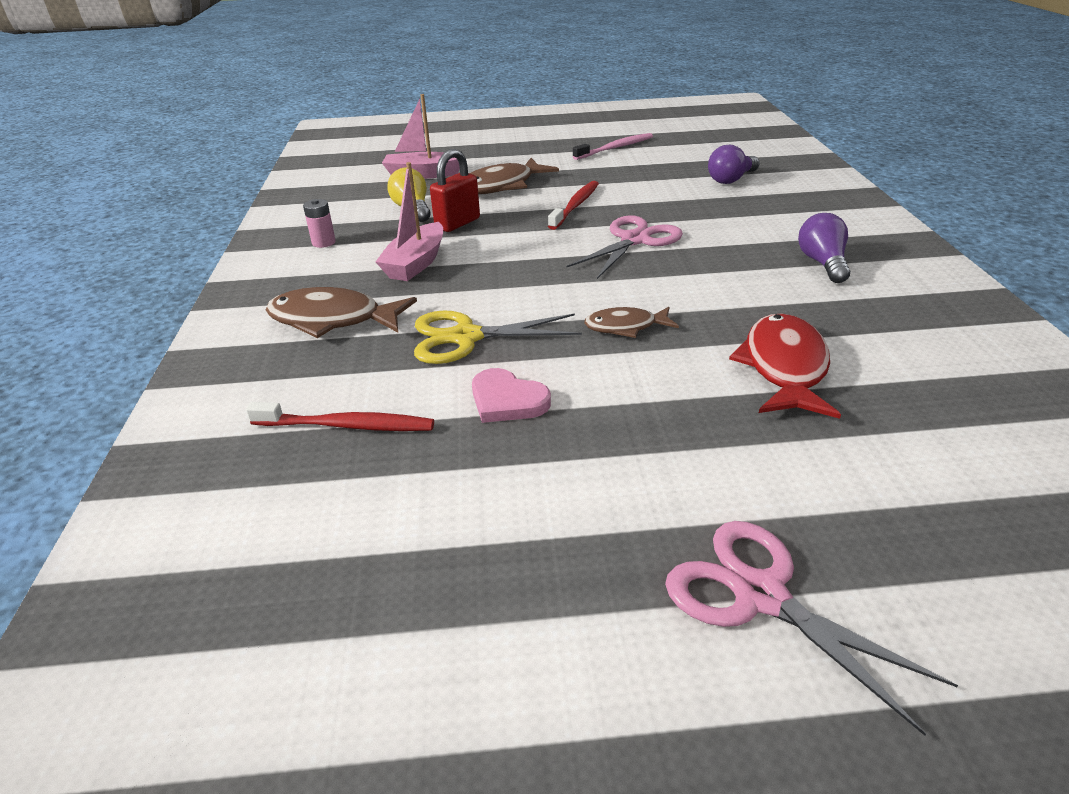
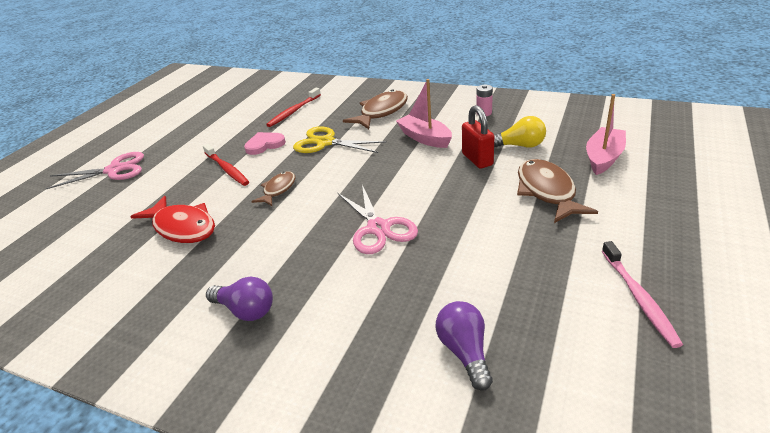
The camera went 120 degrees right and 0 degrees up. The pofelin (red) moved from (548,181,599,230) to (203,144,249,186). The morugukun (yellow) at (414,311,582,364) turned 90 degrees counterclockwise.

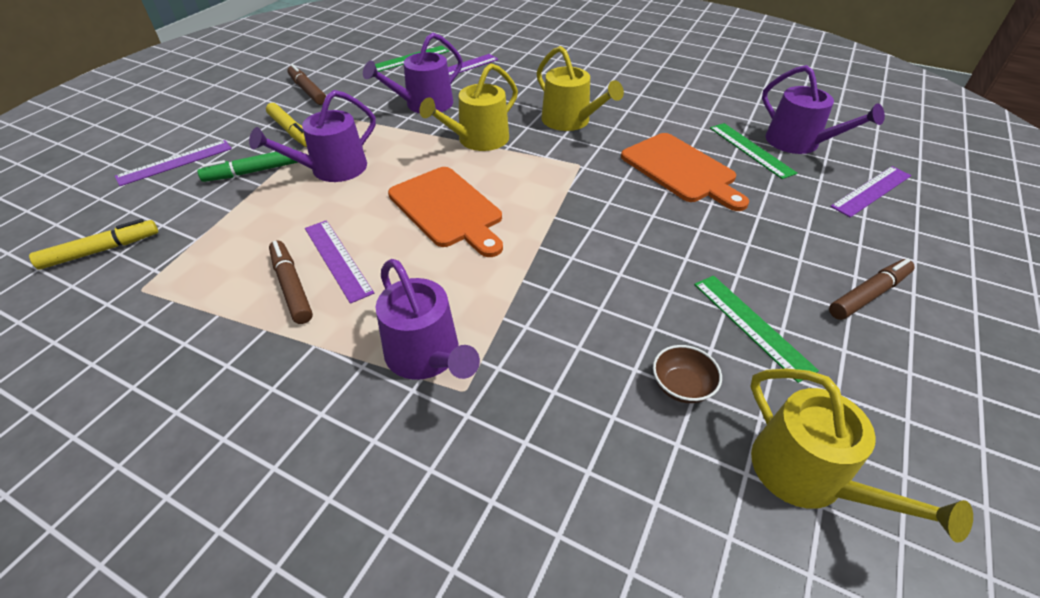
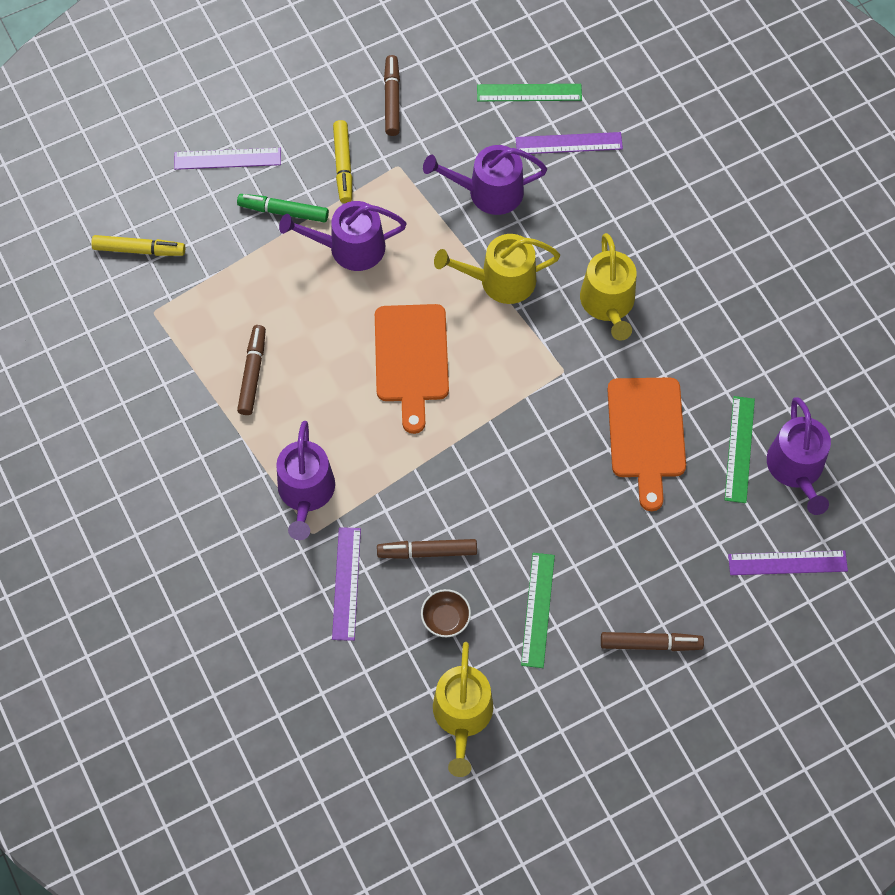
The camera went 35 degrees right and 20 degrees up. The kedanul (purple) moved from (305,220,374,304) to (332,527,361,641). The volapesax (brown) at (377,539,477,559) appeared.

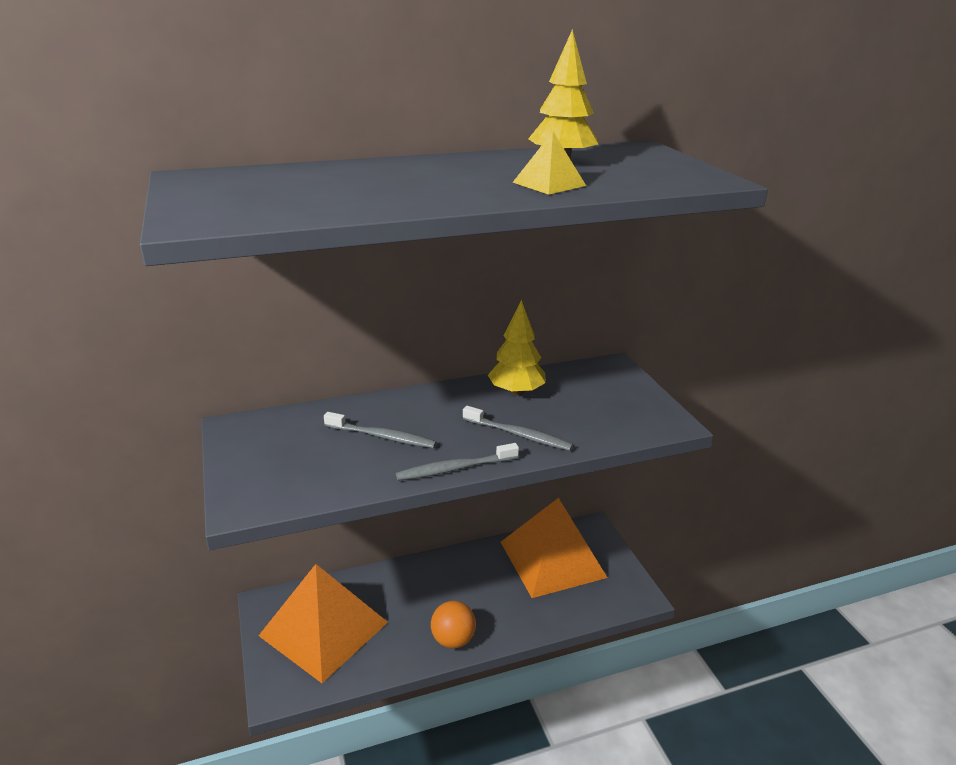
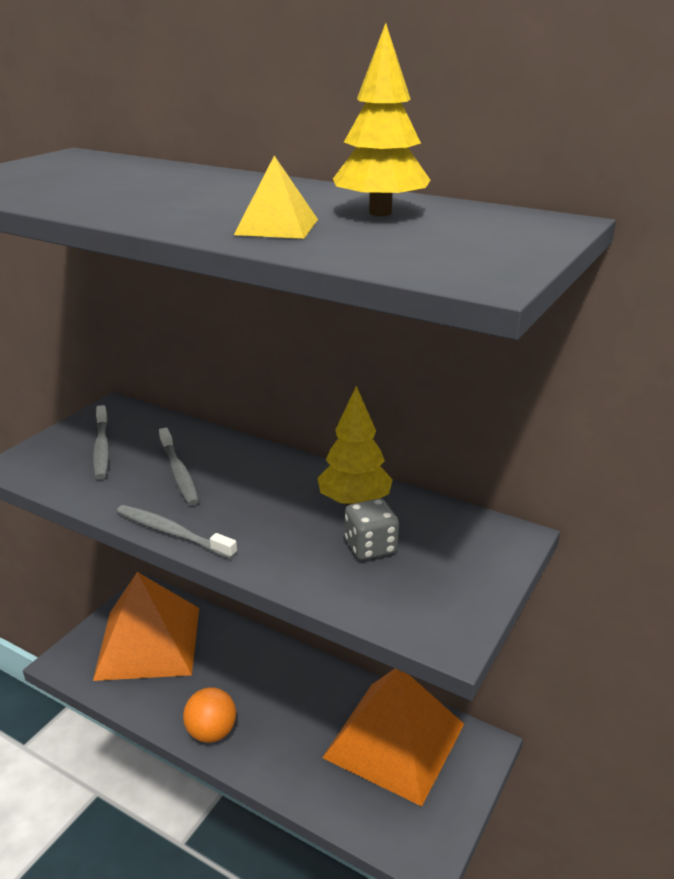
The camera went 50 degrees right and 0 degrees up. The pofelin (grey) moved from (463,406,573,451) to (93,405,109,479). The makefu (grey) at (345,498,399,560) appeared.

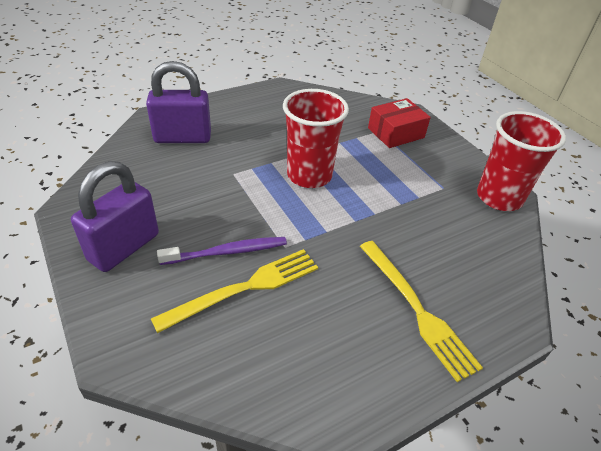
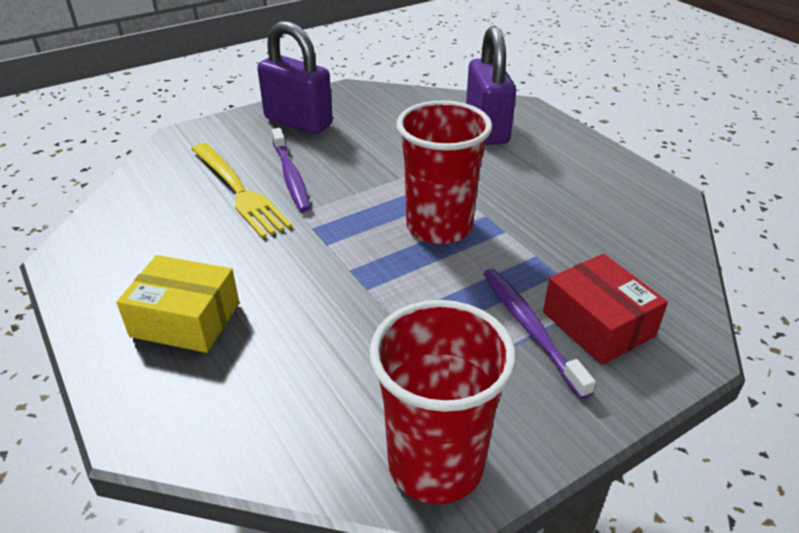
The camera went 90 degrees right and 5 degrees down. The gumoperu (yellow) at (360,241,483,382) was replaced by the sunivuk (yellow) at (116,255,239,353). The pofelin (purple) at (484,269,596,399) appeared.

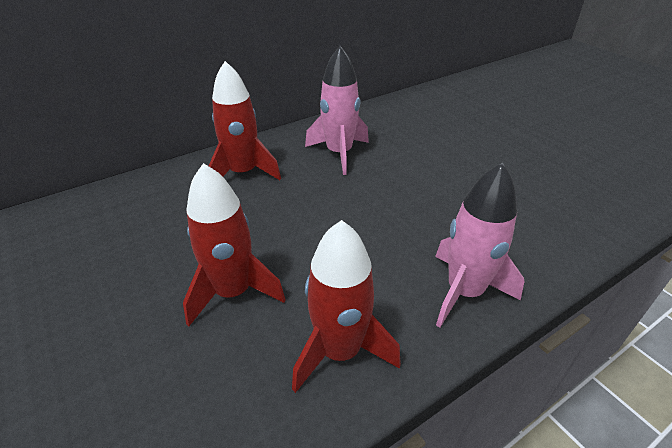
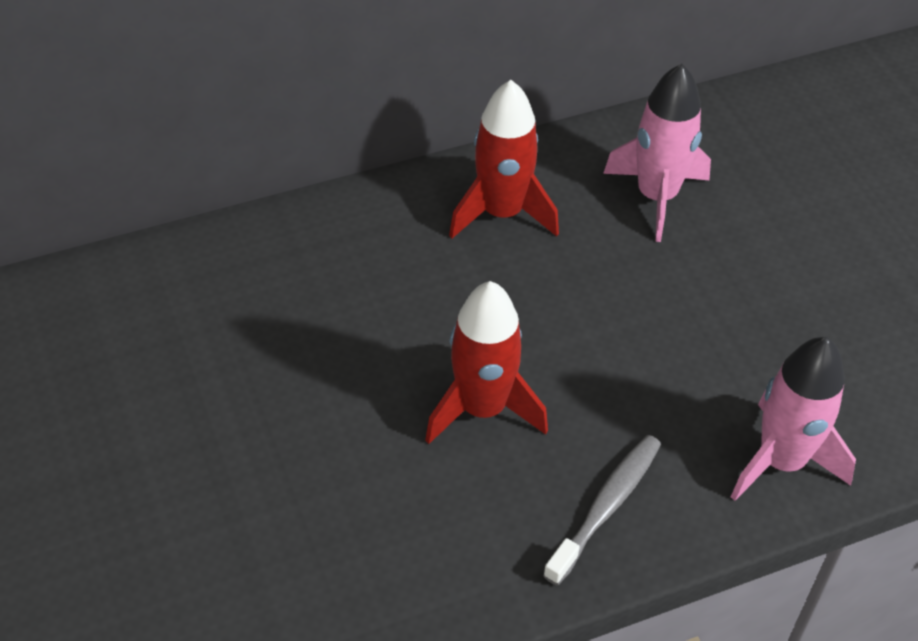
The camera went 10 degrees right and 10 degrees up. The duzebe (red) at (292,220,401,393) was replaced by the pofelin (grey) at (543,435,661,585).

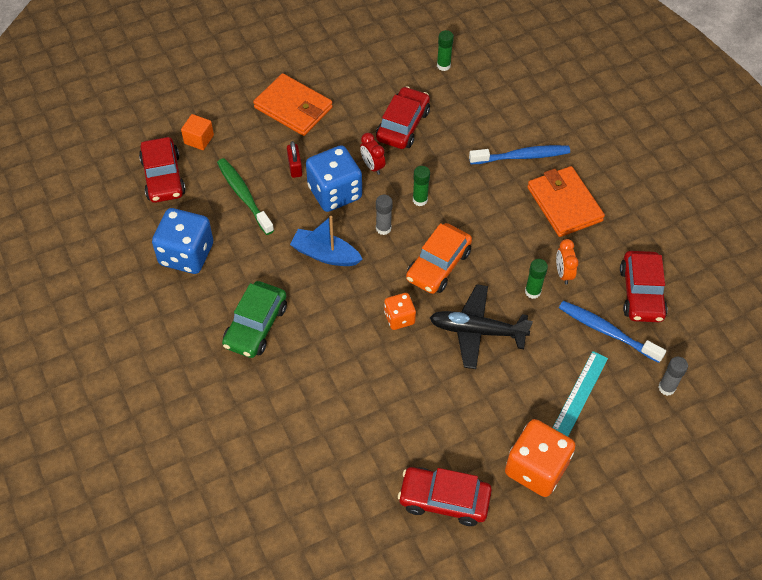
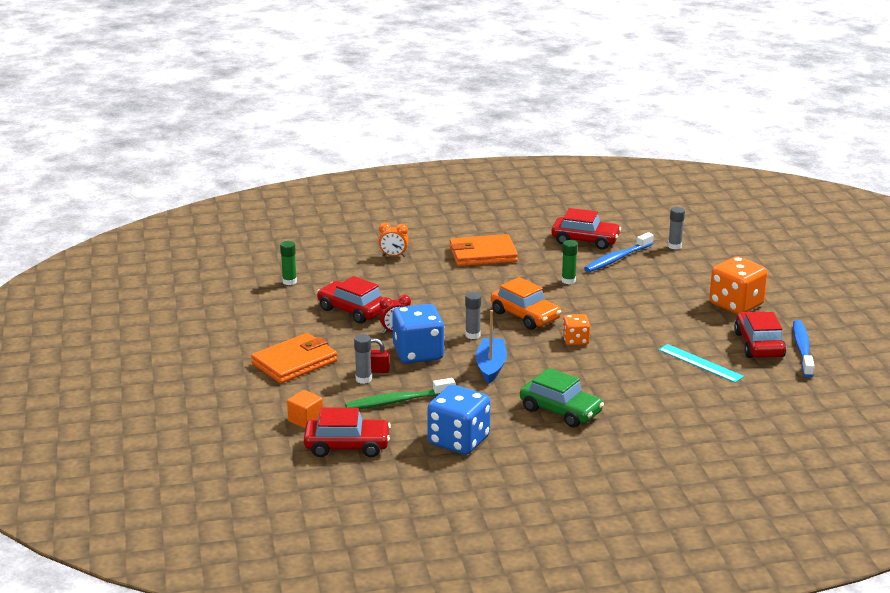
The camera went 75 degrees left and 30 degrees down. The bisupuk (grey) at (354,334,372,384) appeared. The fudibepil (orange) moved from (556,239,579,285) to (379,223,408,257). The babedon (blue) at (290,216,363,266) turned 150 degrees clockwise. The kedanul (turquoise) moved from (553,351,608,437) to (658,344,744,383). The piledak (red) at (398,467,492,526) turned 150 degrees clockwise. The pofelin (blue) moved from (469,145,570,164) to (793,320,815,378). The bisupuk (green) at (413,166,430,206) disappeared. The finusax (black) at (430,284,533,369) disappeared.

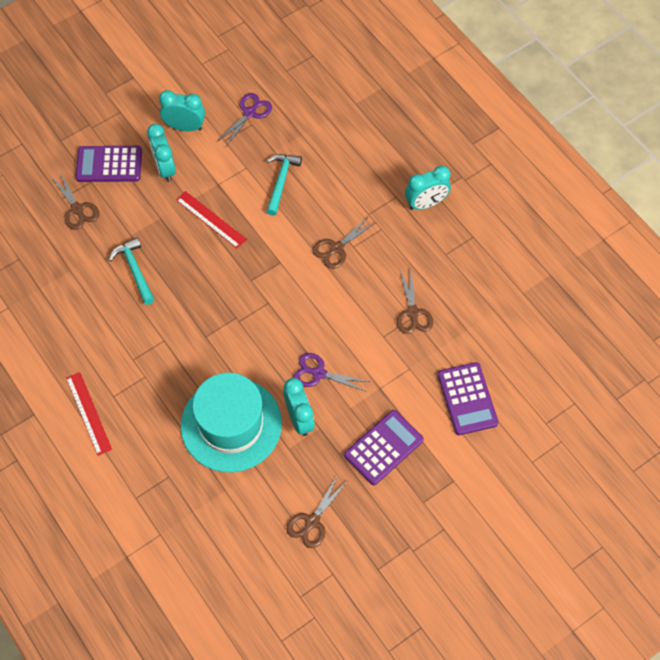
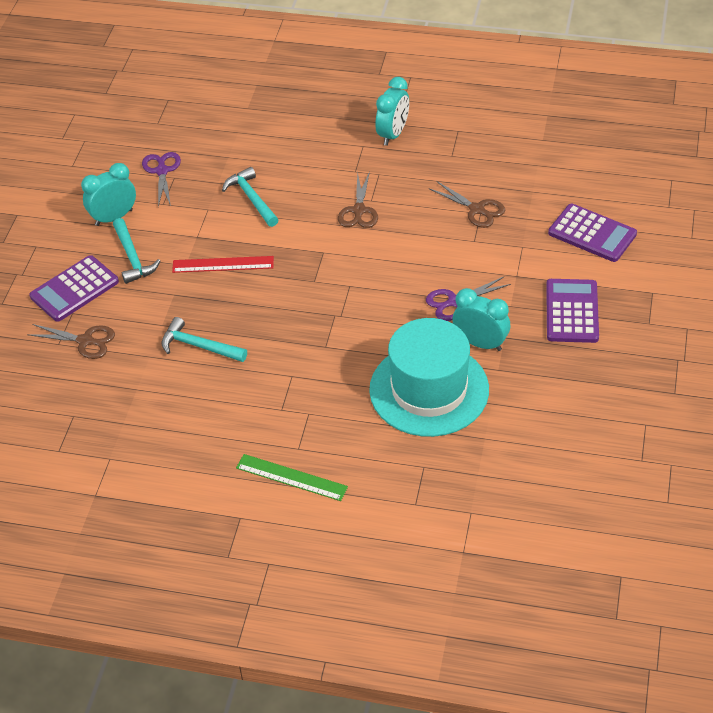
The camera went 40 degrees left and 15 degrees down. The fudibepil (turquoise) at (147,124,176,182) was replaced by the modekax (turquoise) at (113,218,160,284). The kedanul (red) at (66,372,112,456) became the kedanul (green) at (236,454,348,501). The morugukun (brown) at (287,476,347,548) disappeared.

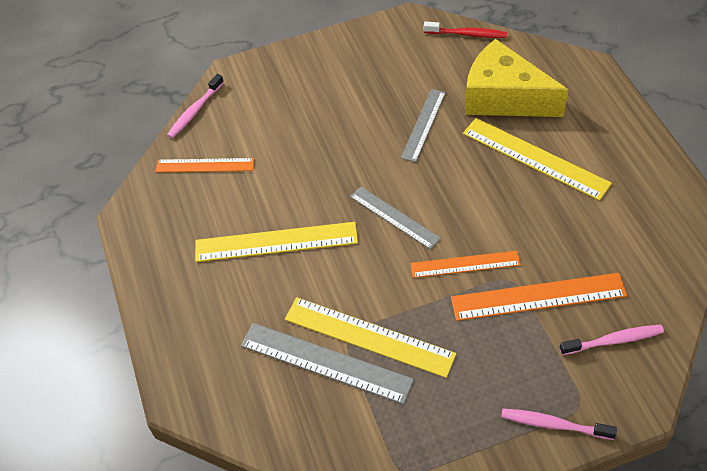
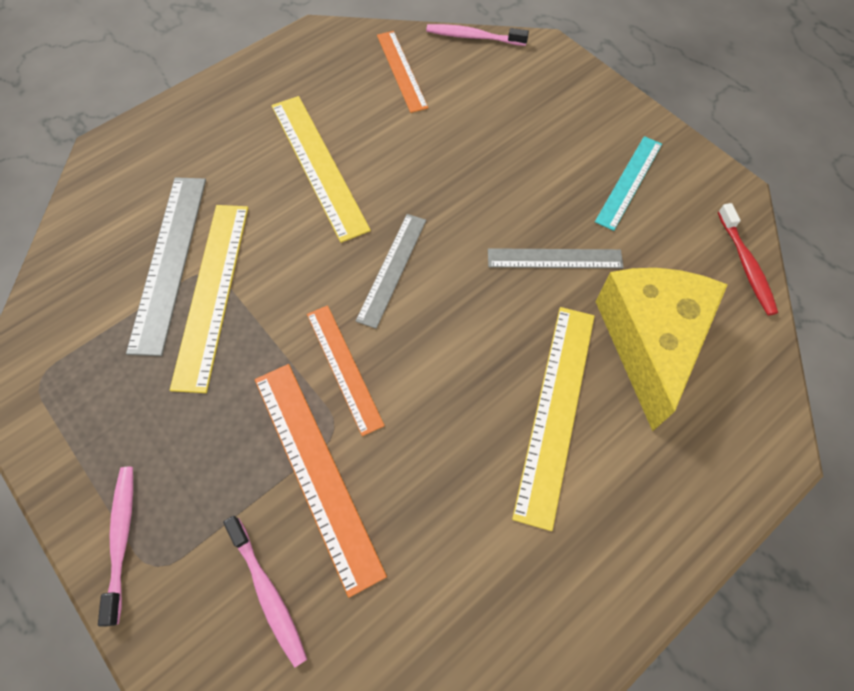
The camera went 65 degrees right and 10 degrees up. The kedanul (turquoise) at (595,136,662,231) appeared.

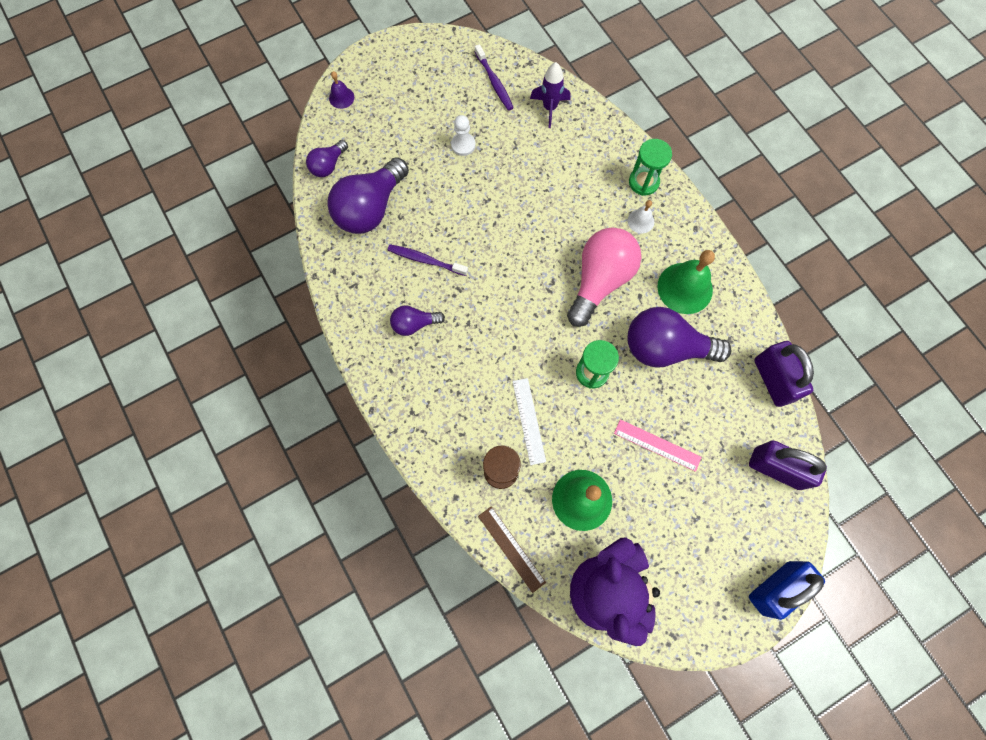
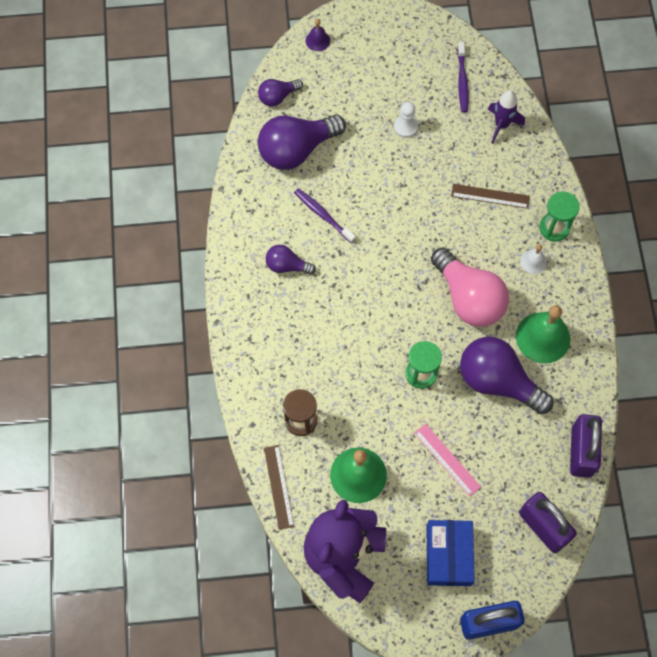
The camera went 25 degrees right and 5 degrees down. The sunivuk (blue) at (426,520,475,586) appeared. The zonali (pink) at (567,228,641,327) turned 90 degrees clockwise. The kedanul (brown) at (451,184,530,209) appeared. The kedanul (white) at (512,378,546,465) disappeared.

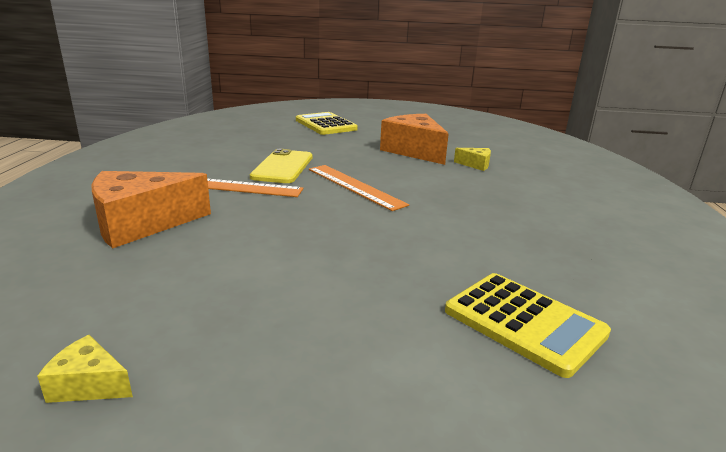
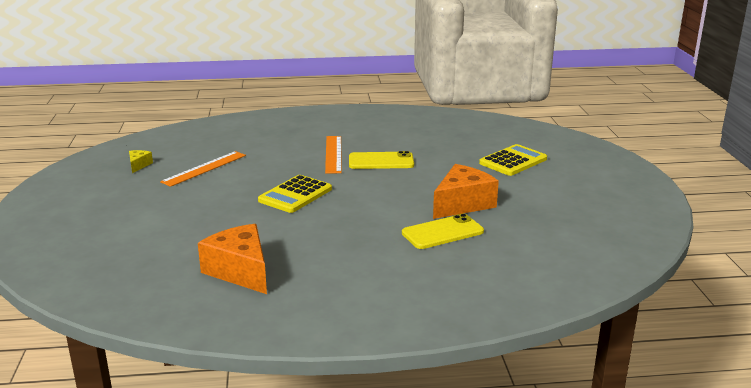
The camera went 80 degrees right and 0 degrees up. The kedanul (orange) moved from (309,165,409,211) to (160,151,246,187). The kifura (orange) moved from (91,171,211,249) to (198,224,267,294). The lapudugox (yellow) moved from (445,273,611,378) to (258,175,332,213). The kifura (yellow) at (454,148,491,171) was replaced by the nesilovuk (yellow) at (402,214,484,249).

